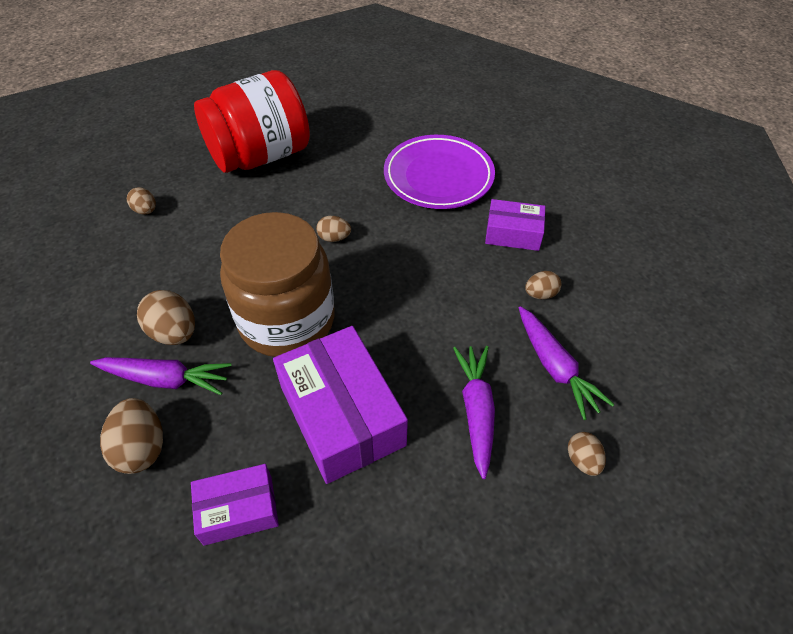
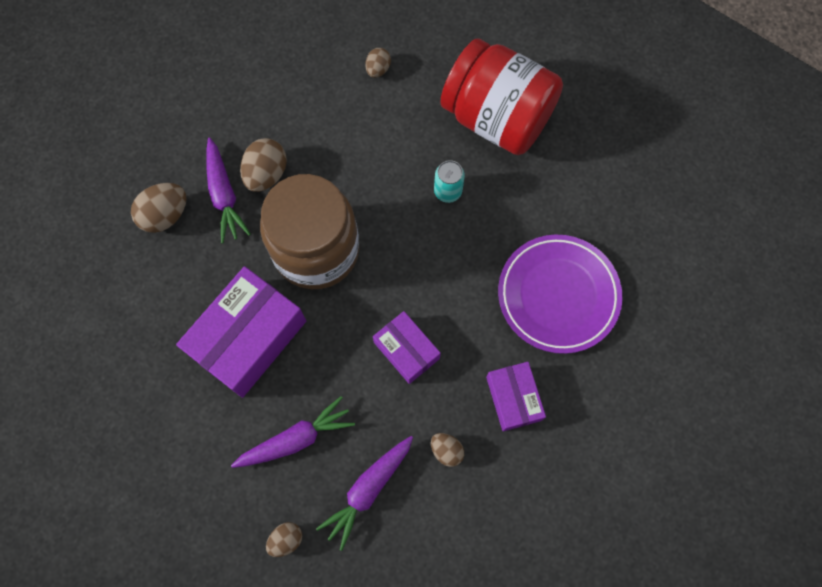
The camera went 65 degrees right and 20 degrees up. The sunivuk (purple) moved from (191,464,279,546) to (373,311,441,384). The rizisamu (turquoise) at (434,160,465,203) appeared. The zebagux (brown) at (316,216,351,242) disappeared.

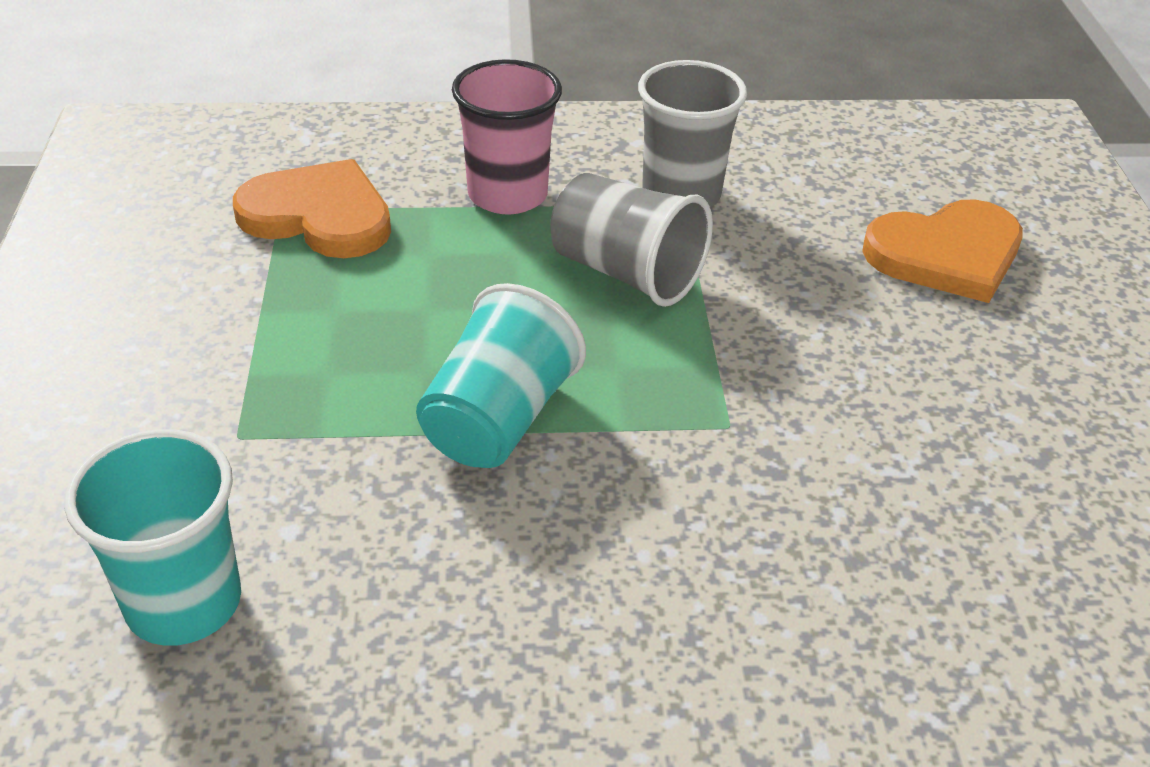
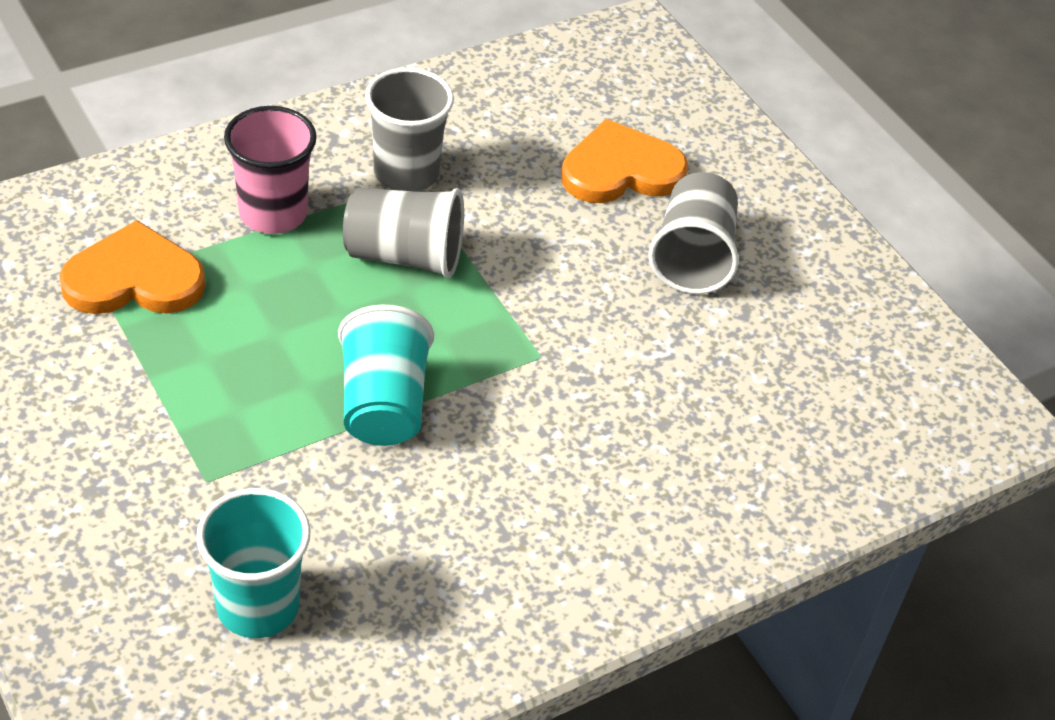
The camera went 30 degrees left and 5 degrees up. The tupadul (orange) at (862,199,1023,303) turned 150 degrees counterclockwise. The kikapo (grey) at (649,172,739,294) appeared.

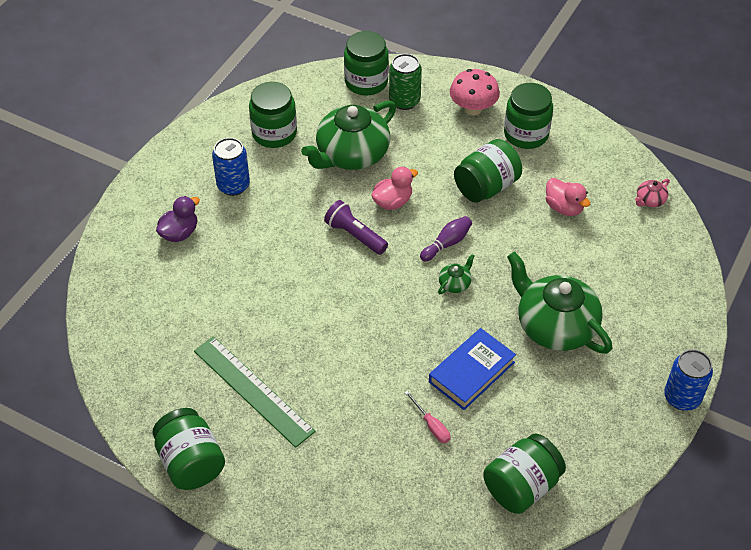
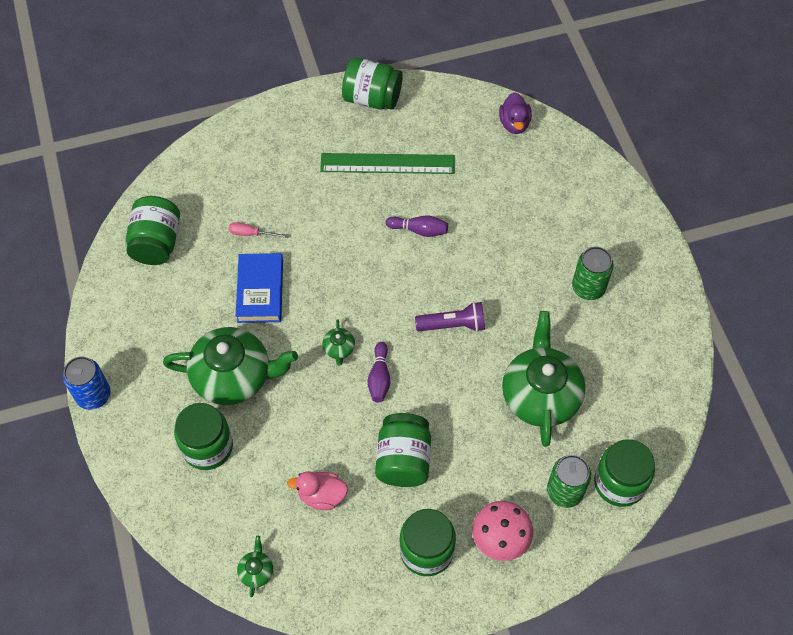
The camera went 135 degrees right and 10 degrees up. The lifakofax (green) moved from (249,82,297,148) to (174,403,233,470). The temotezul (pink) at (635,179,670,207) became the temotezul (green) at (237,536,273,597). The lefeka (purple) at (386,215,448,237) appeared. The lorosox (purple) moved from (156,196,200,242) to (499,92,532,134). The rizisamu (blue) at (212,138,250,196) became the rizisamu (green) at (572,247,614,300). The lorosox (pink) at (371,167,418,210) disappeared.

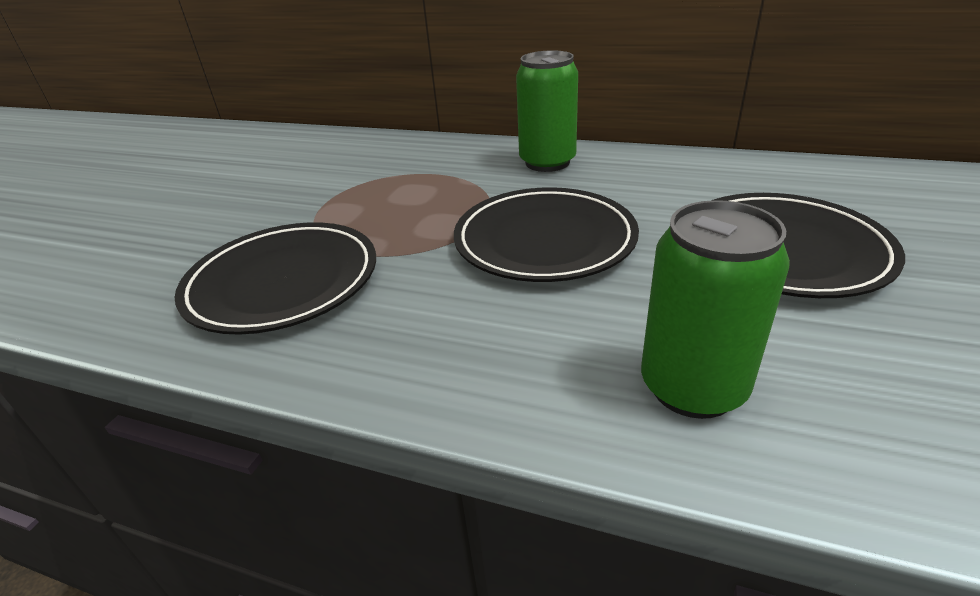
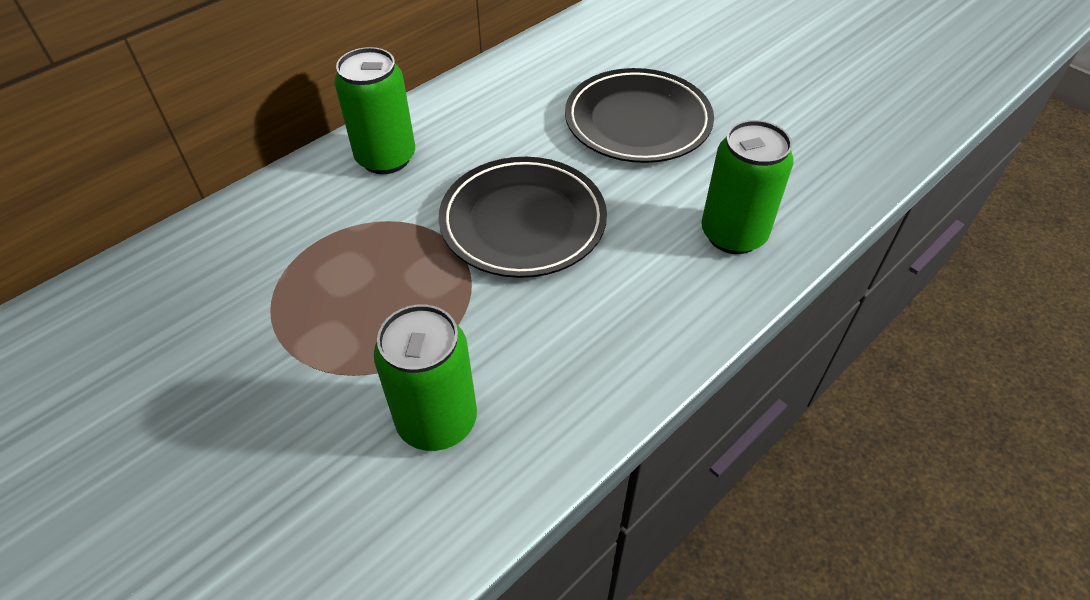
The camera went 65 degrees left and 15 degrees up. The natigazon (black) at (174,222,376,335) was replaced by the rizisamu (green) at (374,304,477,451).

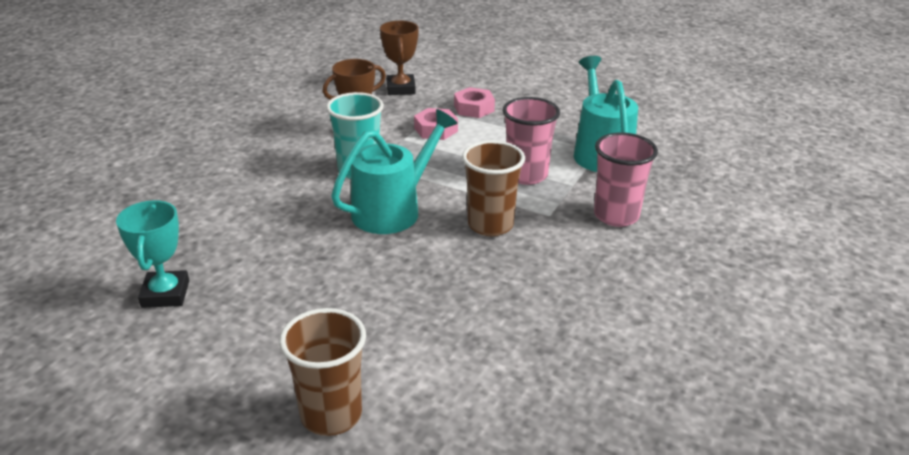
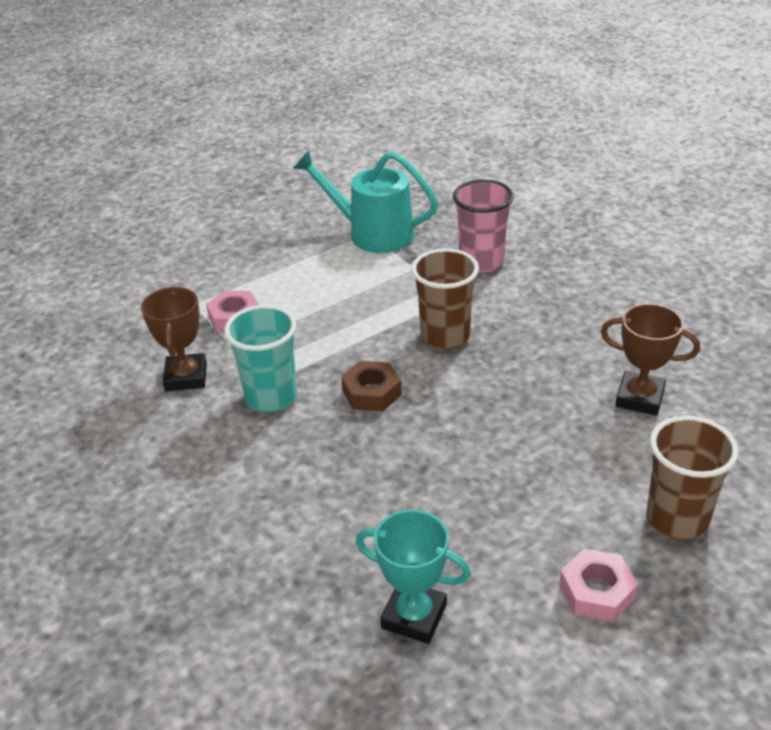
The camera went 60 degrees left and 5 degrees up. The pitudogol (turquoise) at (331,109,458,234) was replaced by the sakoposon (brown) at (341,361,402,411). The sakoposon (pink) moved from (454,87,495,118) to (559,549,638,622). The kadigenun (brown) moved from (380,21,419,95) to (601,304,700,416). The kikapo (pink) at (503,97,560,185) disappeared.

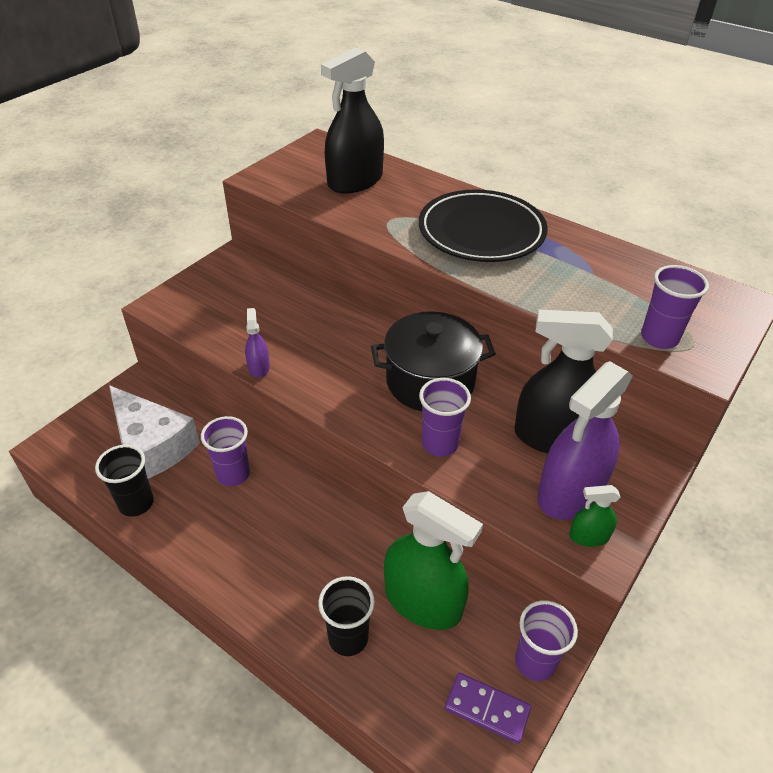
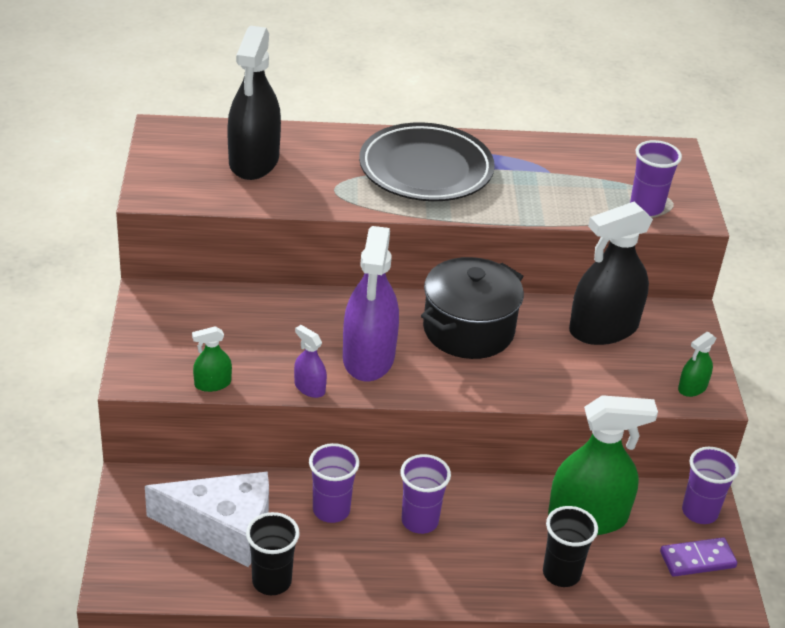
The camera went 40 degrees left and 5 degrees down. The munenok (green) at (192,326,232,392) appeared. The munenok (purple) moved from (538,361,633,520) to (343,226,399,381). The kikapo (purple) moved from (419,378,471,457) to (400,454,451,534).

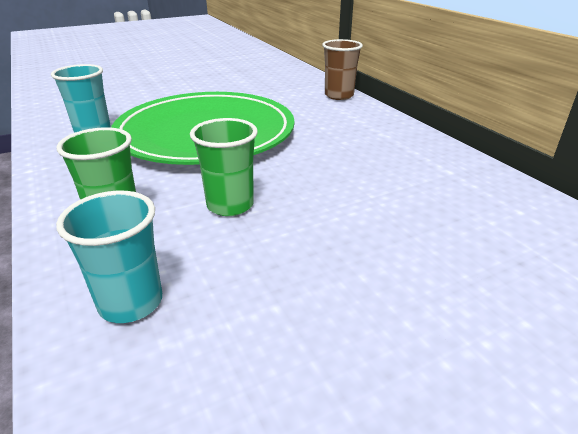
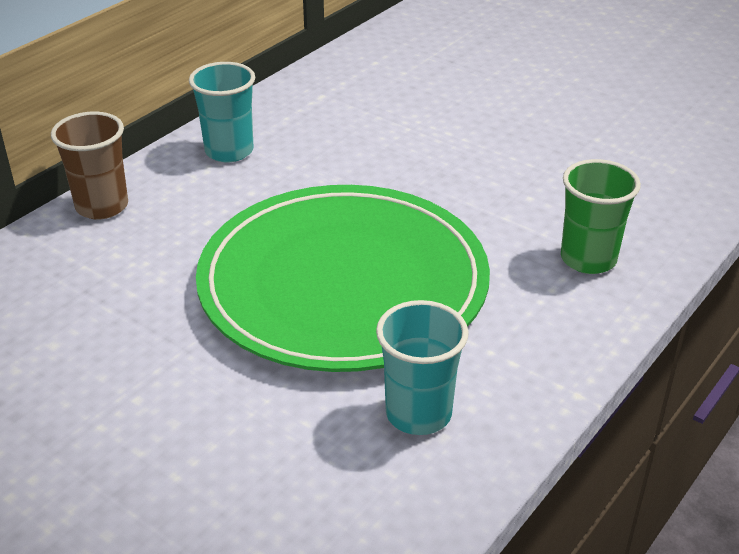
The camera went 115 degrees left and 5 degrees up. The kikapo (turquoise) moved from (56,191,162,323) to (189,62,255,162). The kikapo (green) at (190,118,258,216) disappeared.

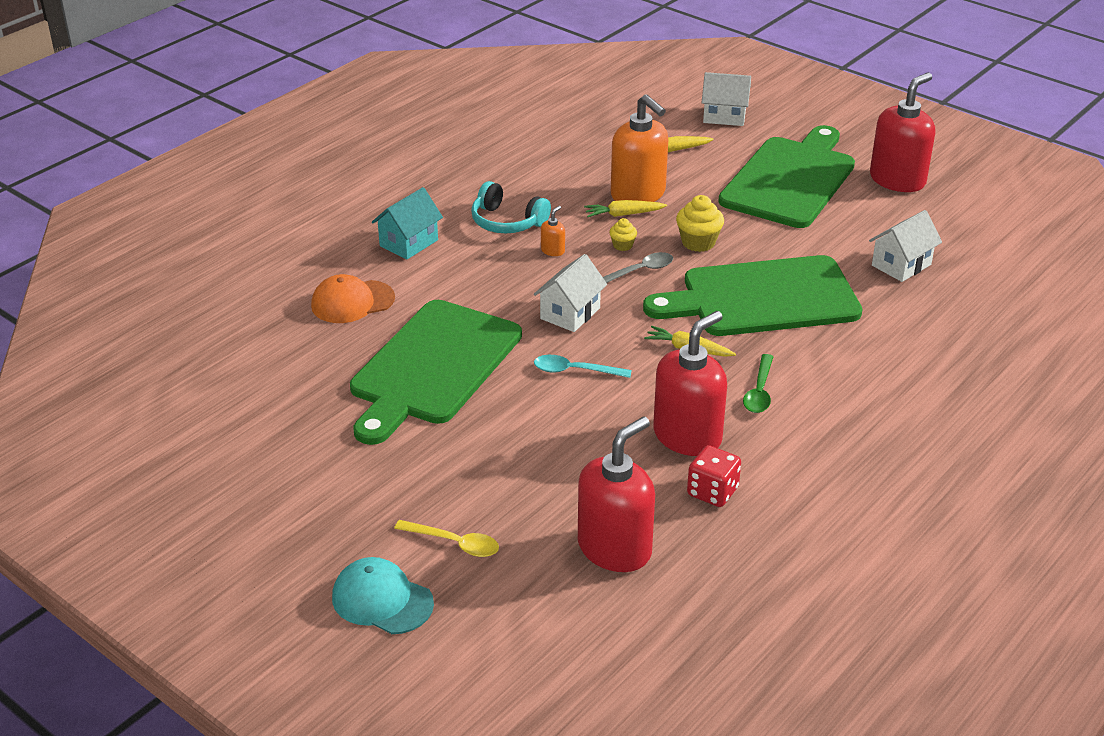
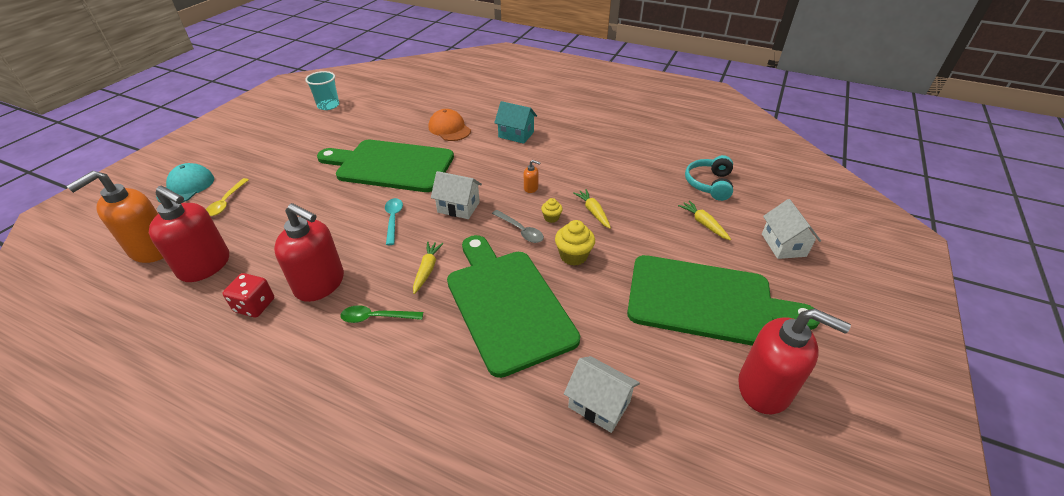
The camera went 75 degrees right and 5 degrees up. The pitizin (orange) moved from (611,94,668,202) to (66,171,163,263). The kikapo (turquoise) at (305,71,339,110) appeared. The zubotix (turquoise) moved from (471,181,551,233) to (685,155,733,201).

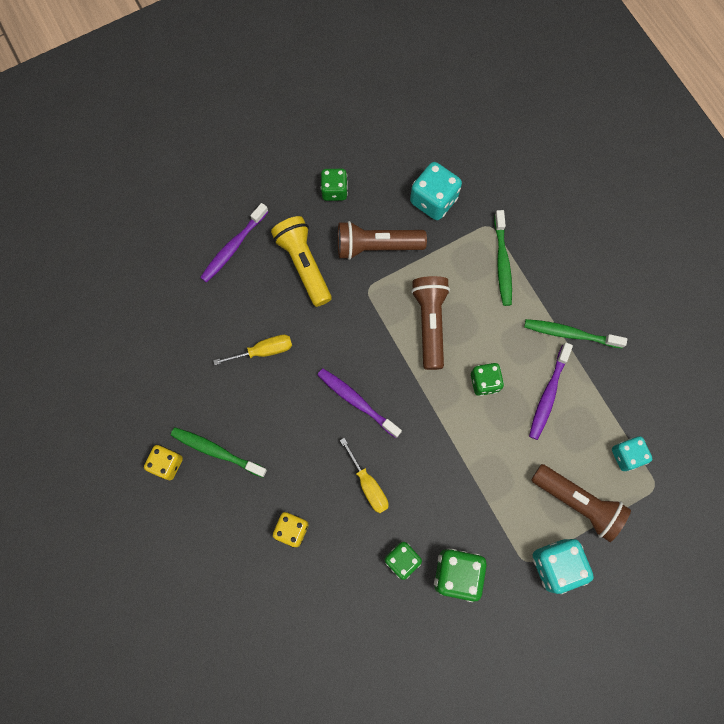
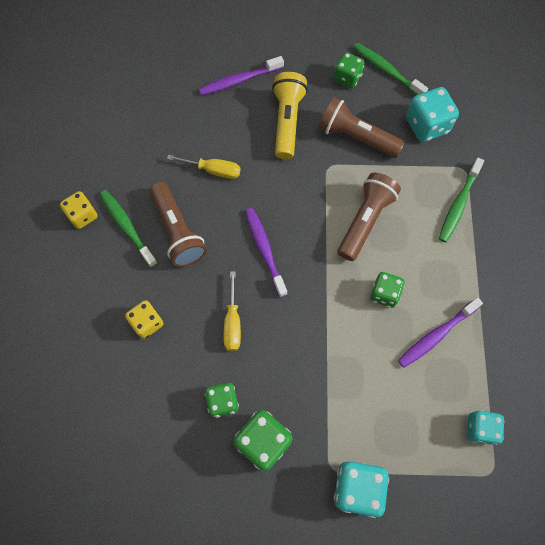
The camera went 30 degrees right and 5 degrees down. The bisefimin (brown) moved from (531,464,631,542) to (149,182,207,267). The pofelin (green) moved from (524,319,627,349) to (353,43,428,95).

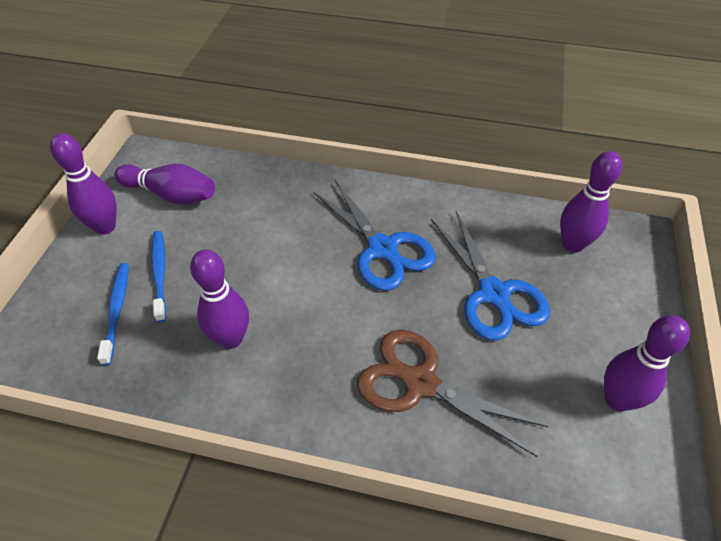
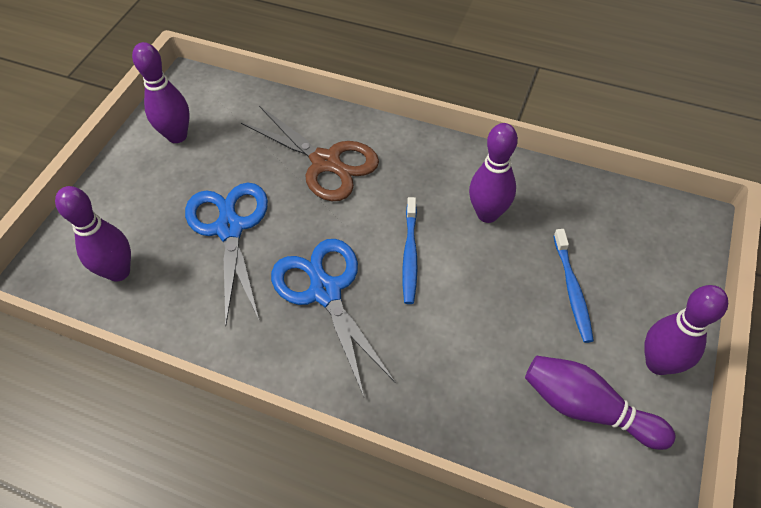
The camera went 170 degrees left and 5 degrees up. The pofelin (blue) moved from (97,263,129,365) to (402,197,418,304).

